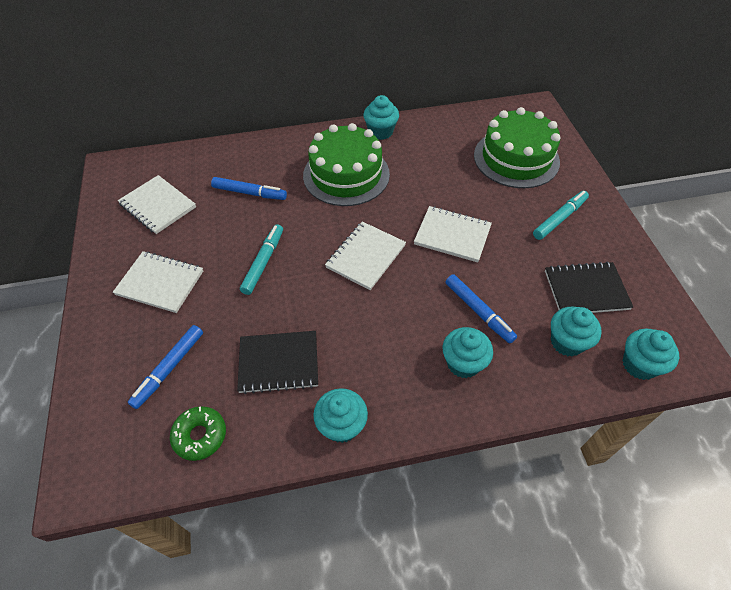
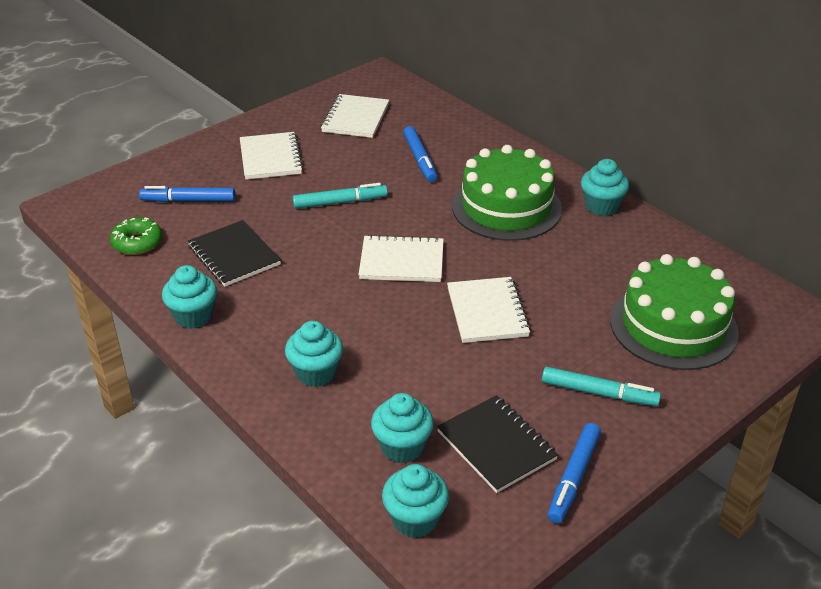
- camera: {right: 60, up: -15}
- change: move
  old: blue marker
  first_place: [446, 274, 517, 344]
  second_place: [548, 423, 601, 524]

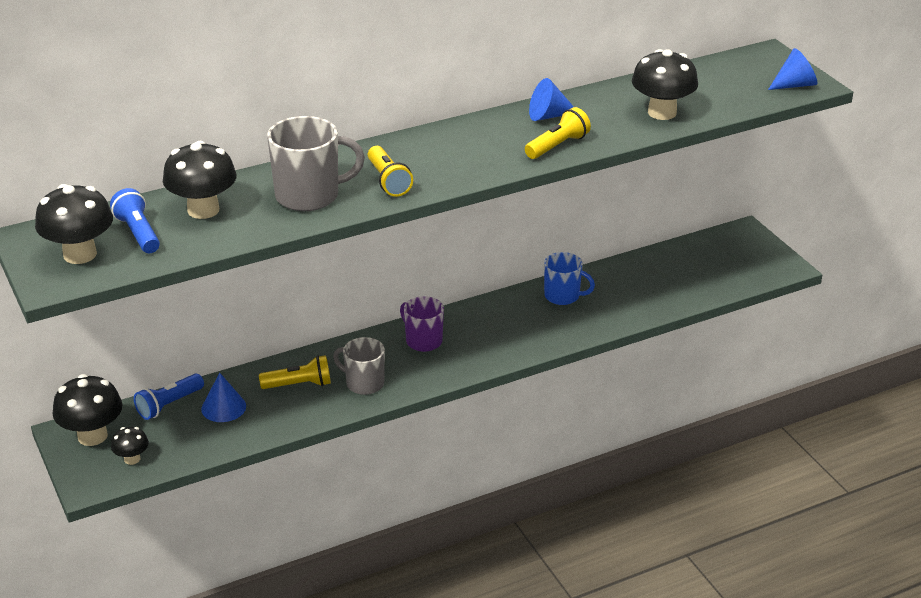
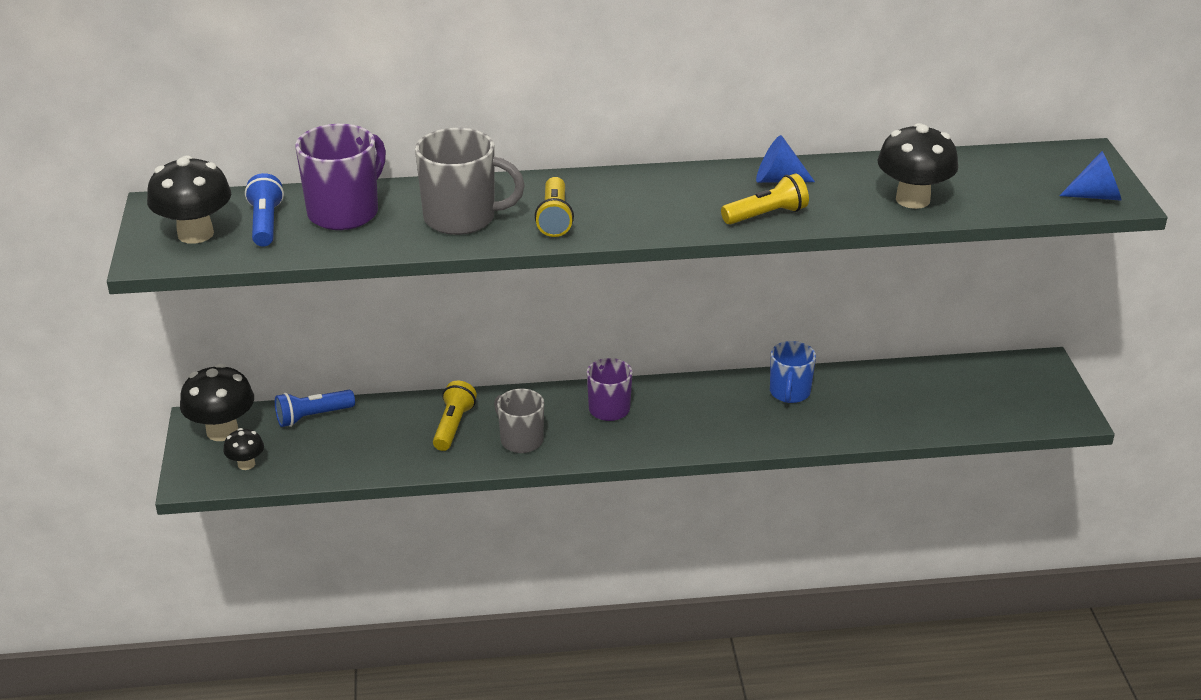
- camera: {right: 20, up: 0}
- change: replace
  old: black mushroom
  new: purple mug
  first_place: [163, 141, 237, 219]
  second_place: [295, 124, 386, 230]
- change: rotate
  old: blue mug
  first_place: [544, 252, 595, 305]
  second_place: [770, 341, 816, 403]
  degrees: 60
- change: rotate
  old: yellow flashlight
  first_place: [259, 355, 331, 389]
  second_place: [433, 381, 477, 451]
  degrees: -90
- change: delete
  old: blue cone
  first_place: [201, 373, 246, 422]

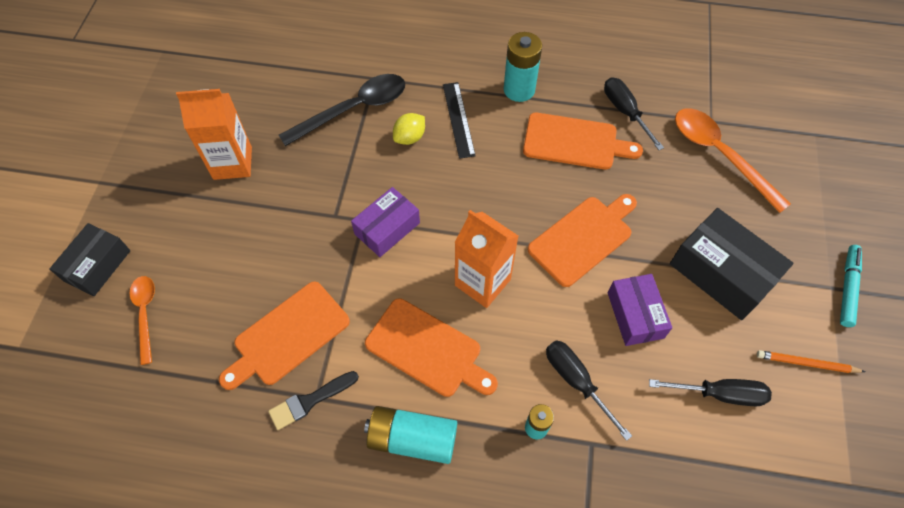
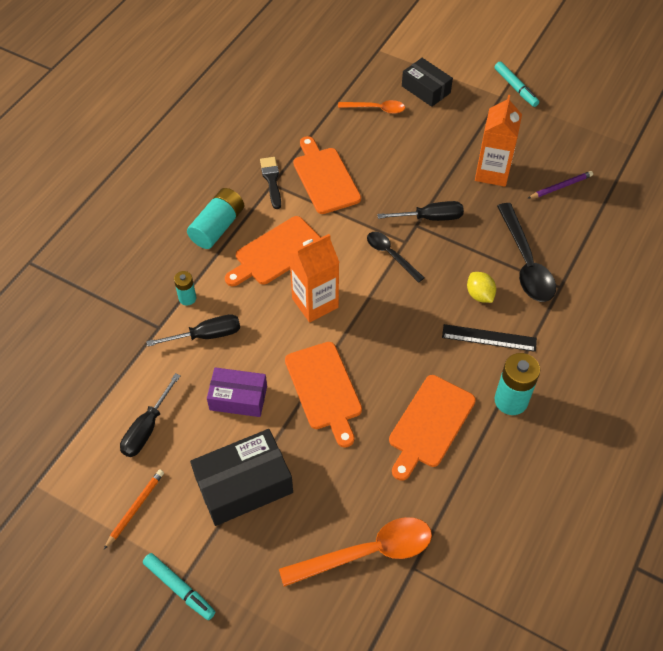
- camera: {right: 110, up: -5}
- change: move
  old: black screwdriver
  first_place: [604, 77, 664, 150]
  second_place: [377, 201, 464, 221]
- change: replace
  old: purple box
  new: black spoon
  first_place: [351, 187, 420, 257]
  second_place: [367, 232, 425, 283]
- change: insert
  new: turquoise marker
  second_place: [494, 62, 539, 107]
- change: insert
  new: purple pencil
  second_place: [527, 171, 593, 199]

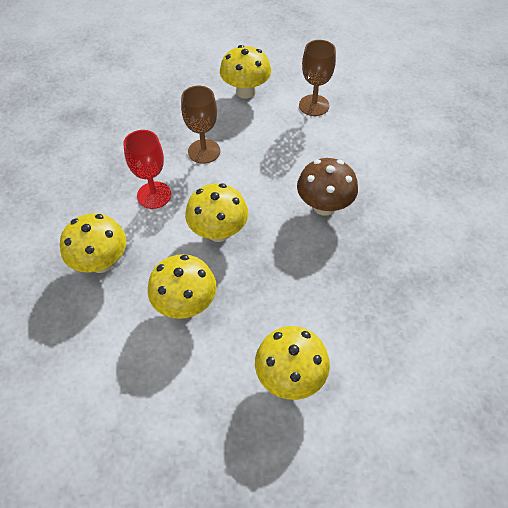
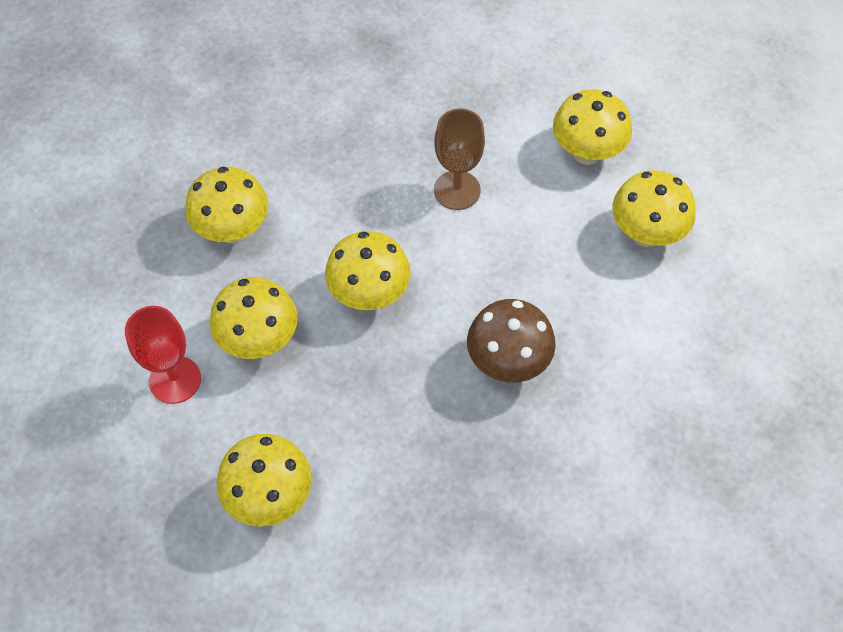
- camera: {right: 45, up: 5}
- change: replace
  old: brown goblet
  new: yellow mushroom
  first_place: [299, 40, 336, 116]
  second_place: [613, 170, 696, 247]
- change: move
  old: red goblet
  first_place: [123, 130, 171, 209]
  second_place: [125, 306, 201, 404]

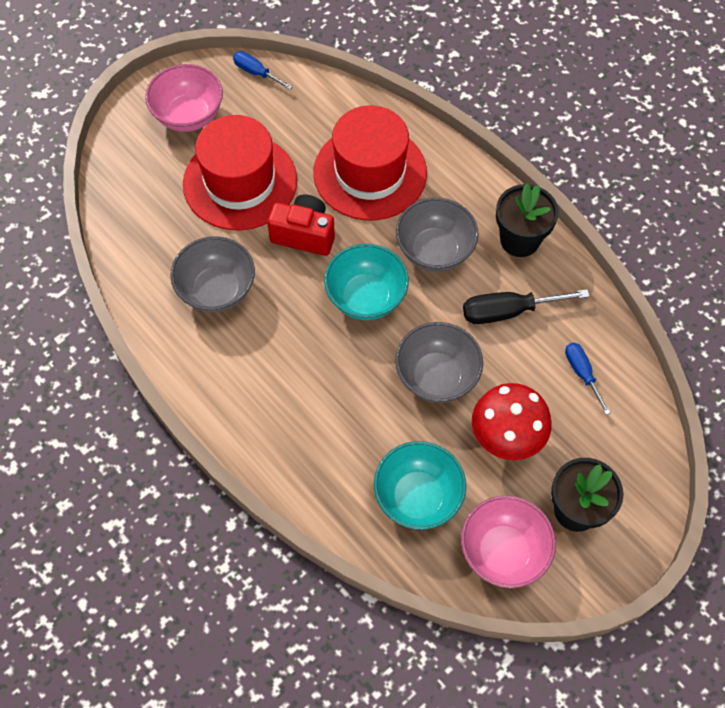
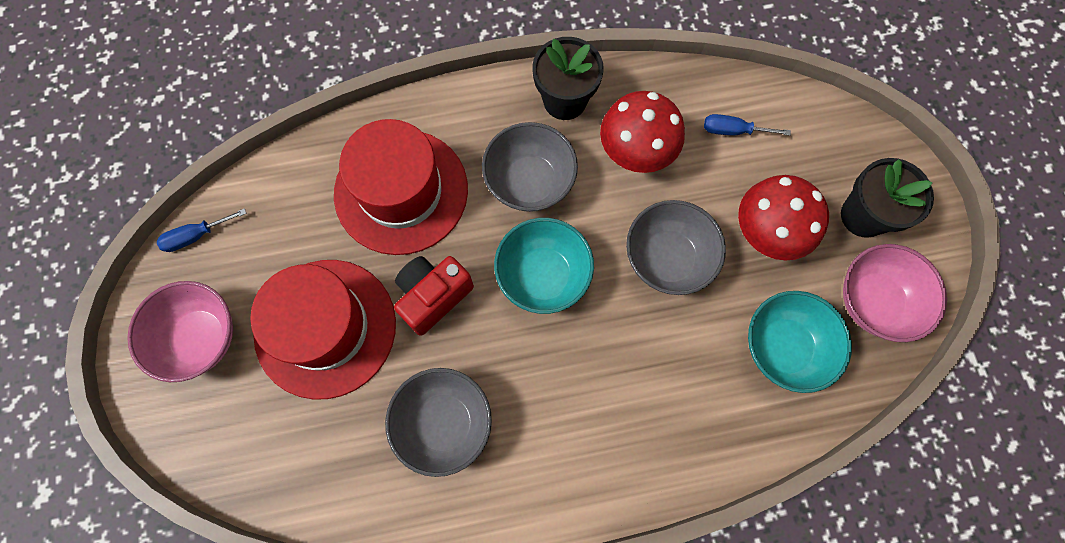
- camera: {right: -60, up: 10}
- change: replace
  old: black screwdriver
  new: red mushroom
  first_place: [463, 289, 590, 324]
  second_place: [600, 91, 685, 173]

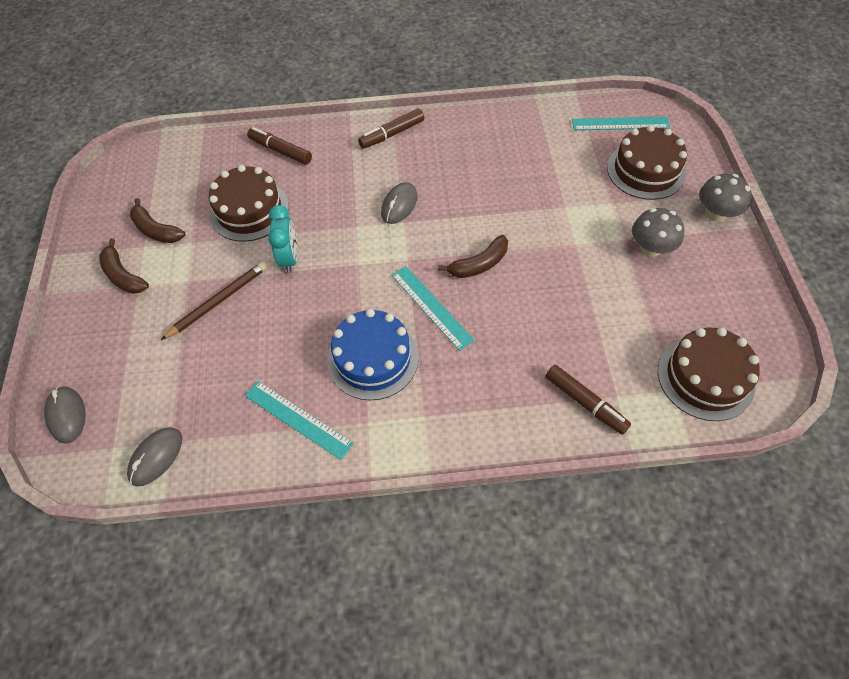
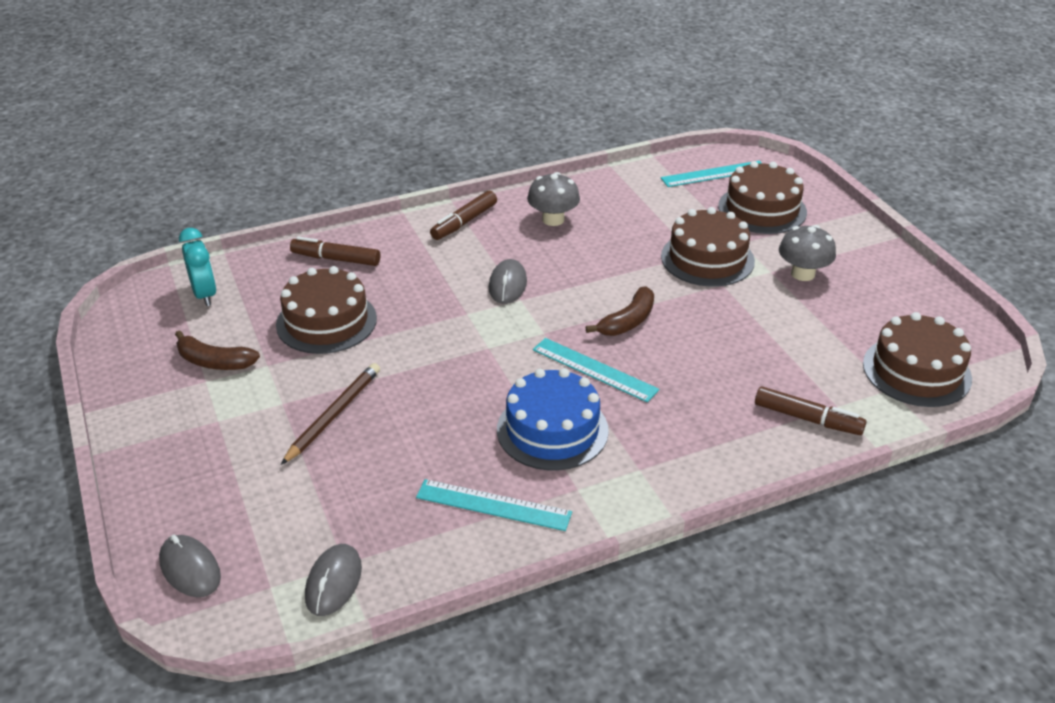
- camera: {right: -20, up: -20}
- change: move
  old: grey mushroom
  first_place: [699, 174, 752, 222]
  second_place: [527, 172, 580, 226]
- change: move
  old: turquoise clock
  first_place: [268, 205, 298, 273]
  second_place: [179, 228, 216, 306]
- change: delete
  old: brown banana
  first_place: [99, 238, 149, 294]
- change: insert
  new: brown cake
  second_place: [661, 207, 755, 287]

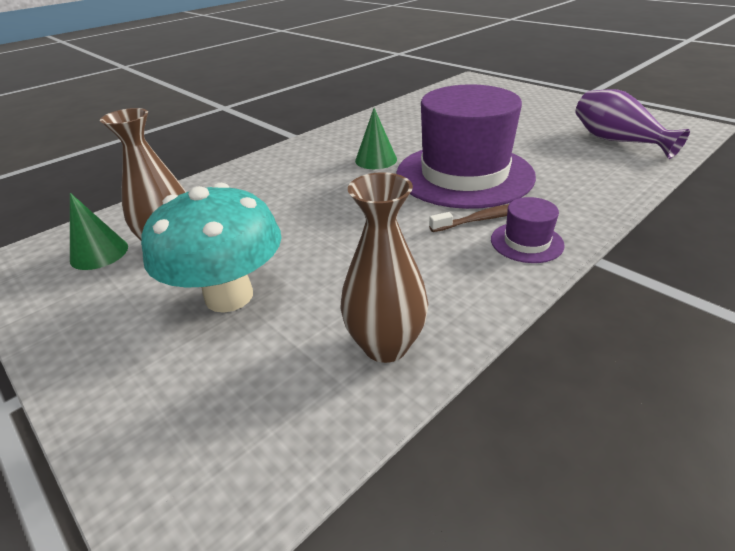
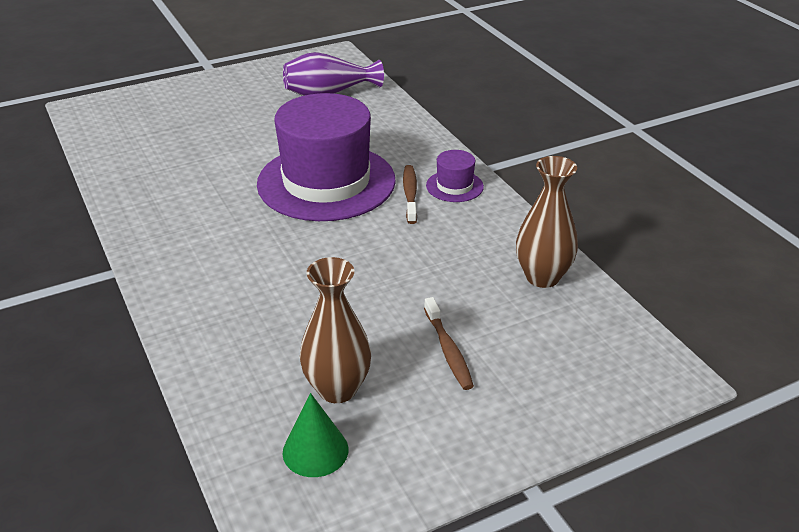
- camera: {right: -75, up: 0}
- change: delete
  old: green cone
  first_place: [355, 108, 397, 169]
- change: replace
  old: turquoise mushroom
  new: brown toothbrush
  first_place: [141, 183, 281, 313]
  second_place: [424, 297, 474, 390]

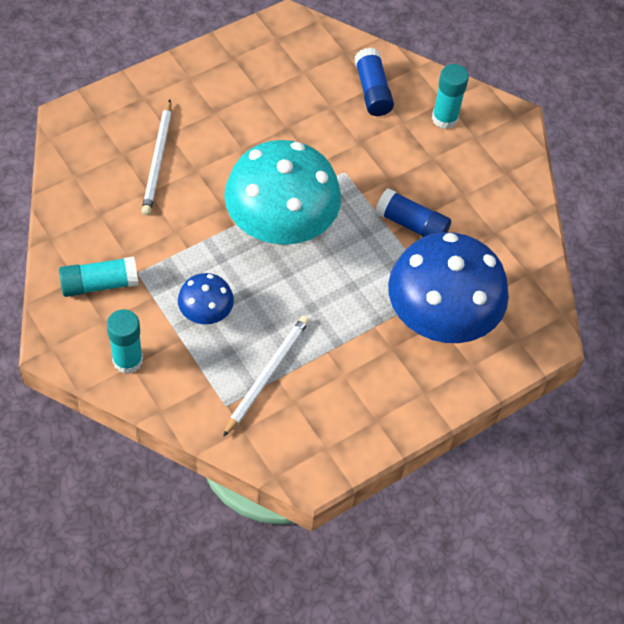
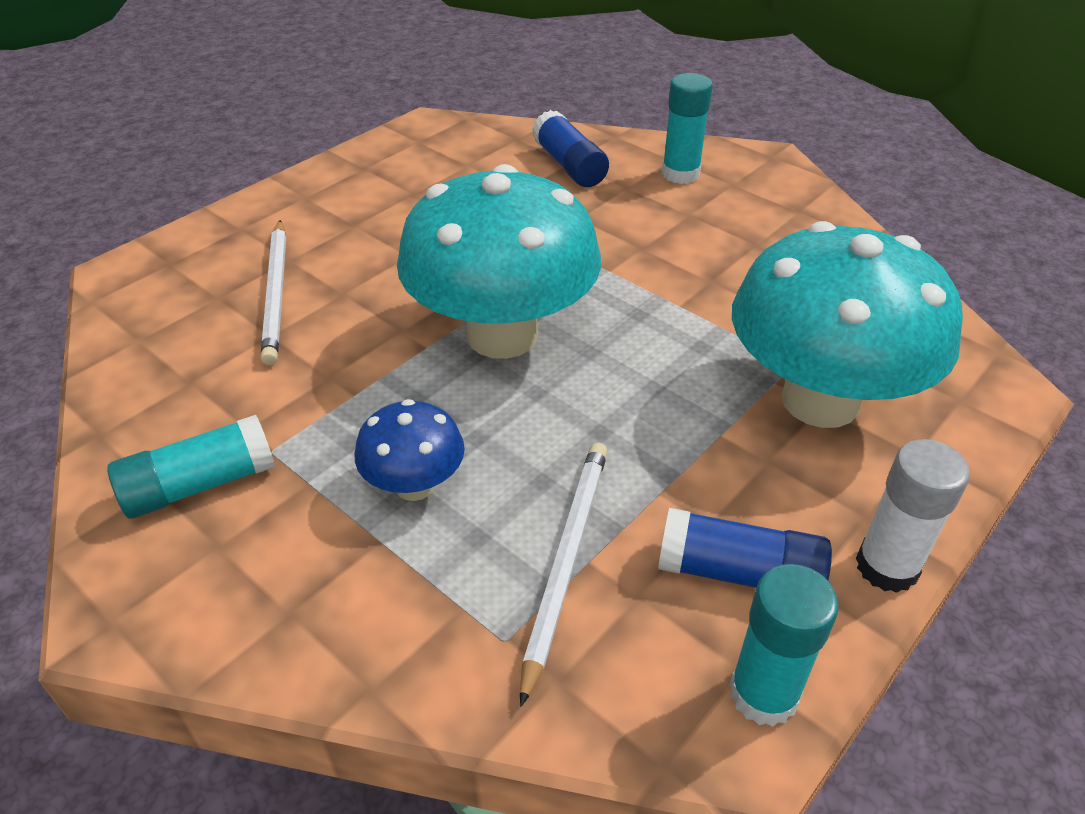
- camera: {right: -10, up: -15}
- change: move
  old: blue glue stick
  first_place: [375, 188, 451, 237]
  second_place: [658, 508, 832, 588]
- change: recolor
  old: blue mushroom
  new: turquoise mushroom
  first_place: [388, 232, 509, 343]
  second_place: [732, 221, 963, 428]
- change: move
  old: turquoise glue stick
  first_place: [107, 309, 143, 374]
  second_place: [729, 564, 839, 727]
- change: insert
  new: white glue stick
  second_place: [856, 439, 970, 593]

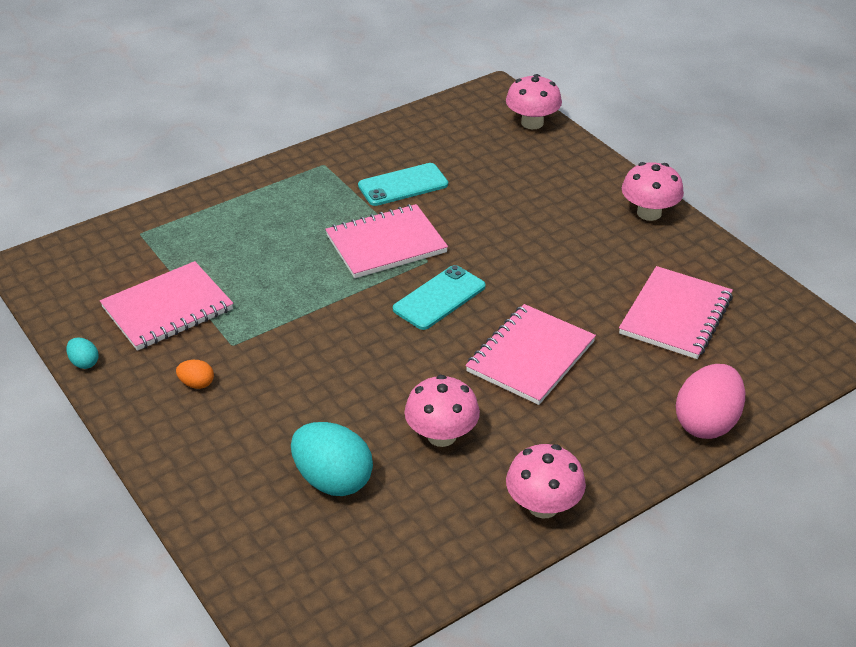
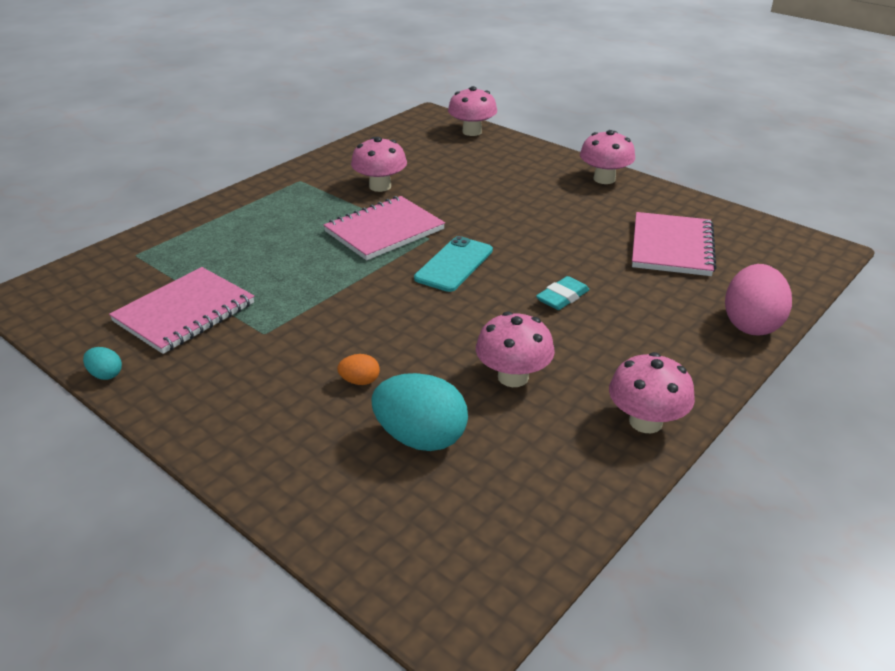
- camera: {right: -15, up: -5}
- change: replace
  old: turquoise phone
  new: pink mushroom
  first_place: [358, 163, 448, 206]
  second_place: [351, 137, 407, 192]
- change: replace
  old: pink notebook
  new: turquoise eraser
  first_place: [466, 304, 596, 405]
  second_place: [536, 276, 589, 310]
- change: move
  old: orange egg
  first_place: [176, 360, 214, 389]
  second_place: [337, 354, 380, 385]

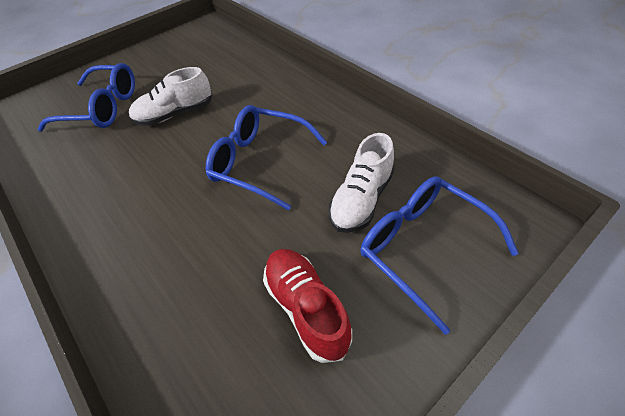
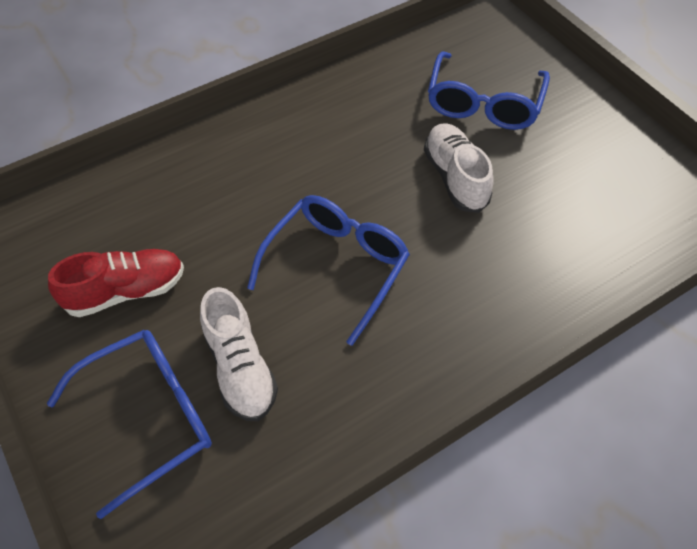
- camera: {right: 95, up: 5}
- change: rotate
  old: white shoe
  first_place: [329, 133, 394, 233]
  second_place: [200, 287, 278, 421]
  degrees: -150

